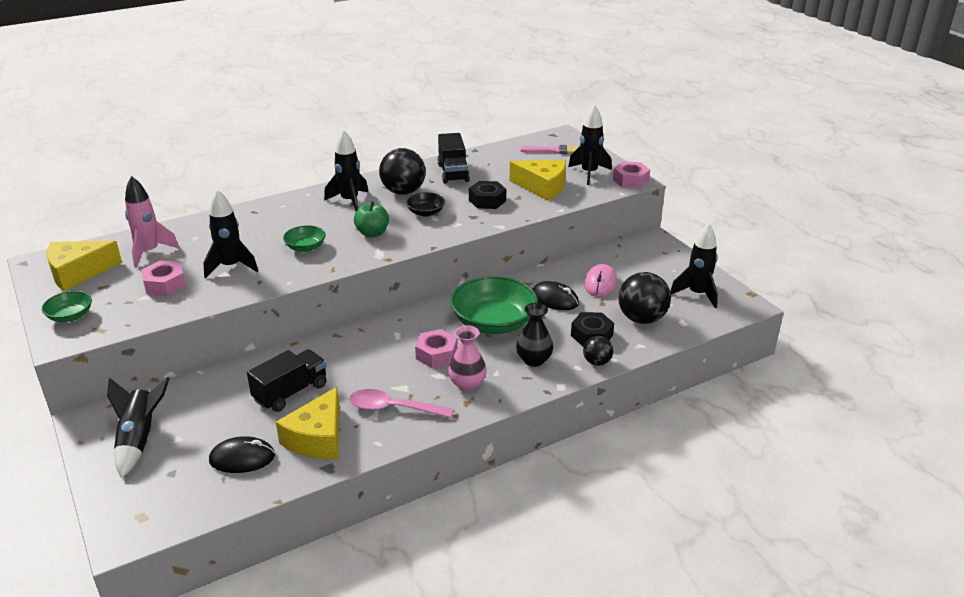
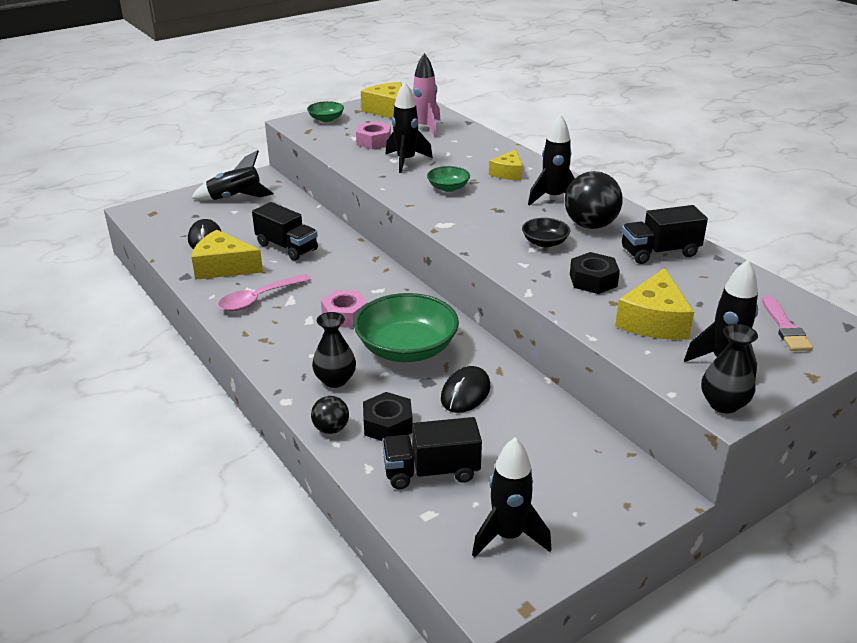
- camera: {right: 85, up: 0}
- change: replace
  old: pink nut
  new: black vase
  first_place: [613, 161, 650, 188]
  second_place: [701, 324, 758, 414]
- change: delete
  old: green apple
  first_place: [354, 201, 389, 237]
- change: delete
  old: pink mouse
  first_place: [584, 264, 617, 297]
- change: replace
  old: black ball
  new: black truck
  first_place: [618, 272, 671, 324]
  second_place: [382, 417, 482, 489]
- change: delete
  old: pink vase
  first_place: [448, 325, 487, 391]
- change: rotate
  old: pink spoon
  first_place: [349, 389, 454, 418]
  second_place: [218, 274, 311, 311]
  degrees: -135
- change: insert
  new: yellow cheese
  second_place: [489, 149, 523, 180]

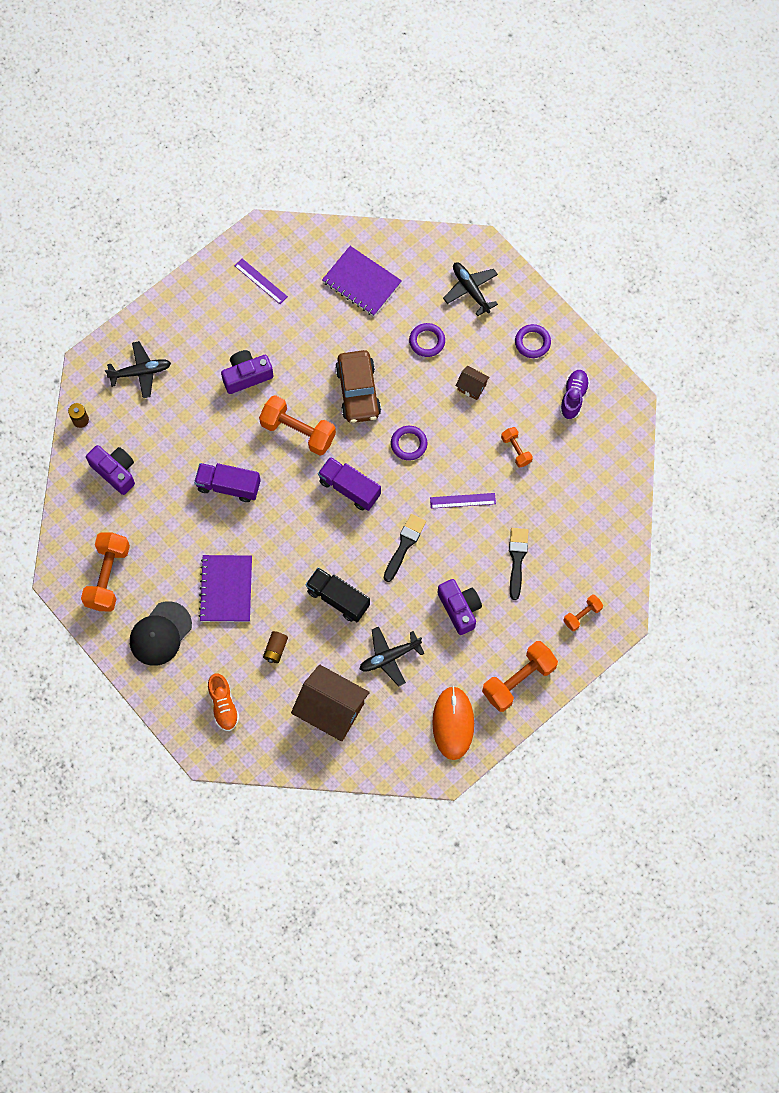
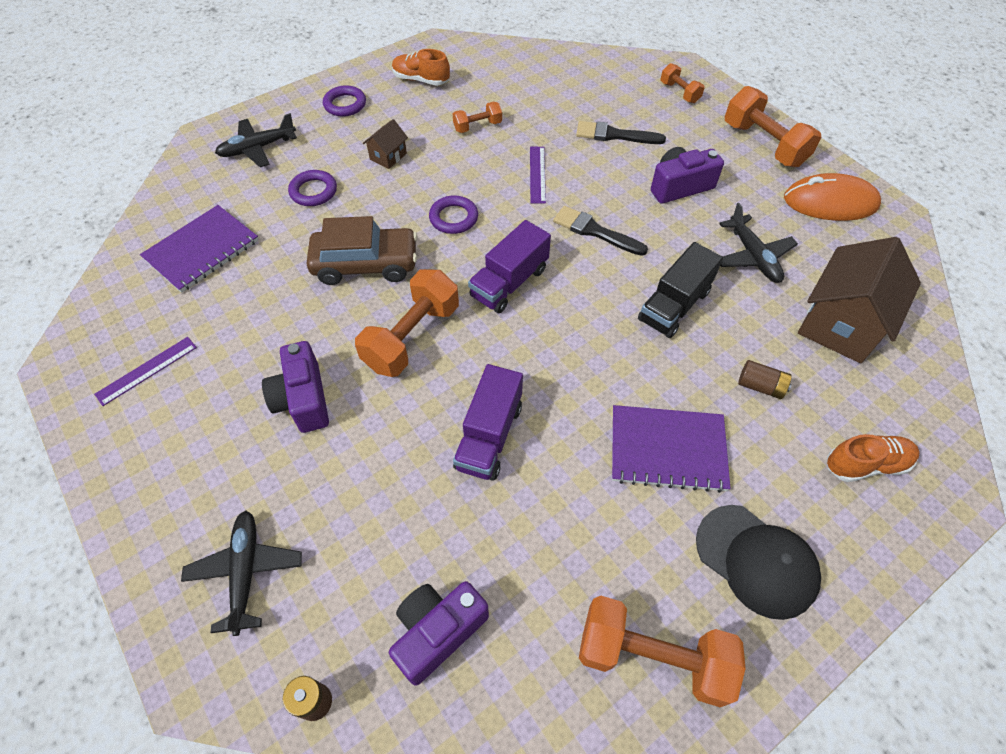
- camera: {right: -85, up: -15}
- change: recolor
  old: purple shoe
  new: orange shoe
  first_place: [560, 370, 590, 419]
  second_place: [392, 49, 450, 86]

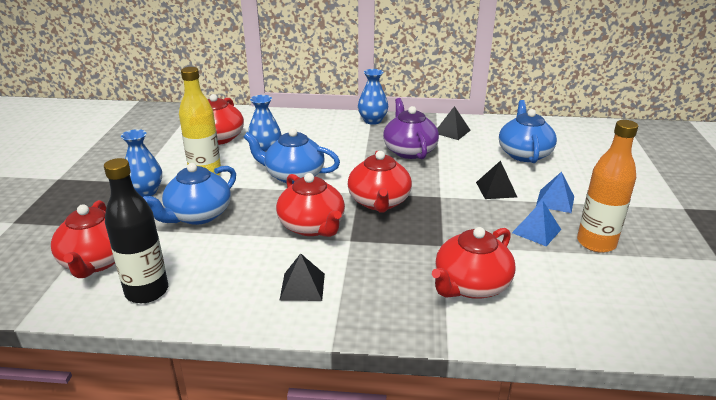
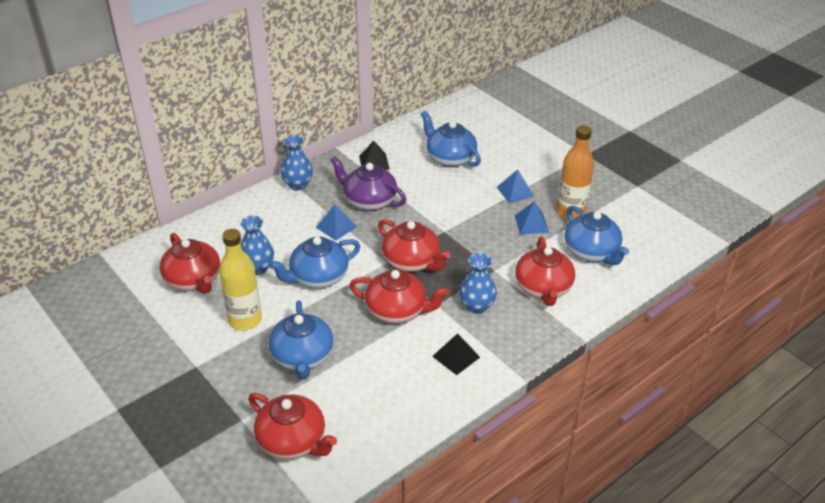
- camera: {right: -45, up: 10}
- change: move
  old: blue vase
  first_place: [121, 129, 162, 197]
  second_place: [459, 253, 497, 314]
- change: delete
  old: black bottle
  first_place: [104, 158, 168, 303]
- change: delete
  old: black pyramid
  first_place: [476, 161, 517, 199]
- change: insert
  new: blue pyramid
  second_place: [316, 204, 357, 241]
- change: insert
  new: blue teapot
  second_place: [565, 205, 629, 265]

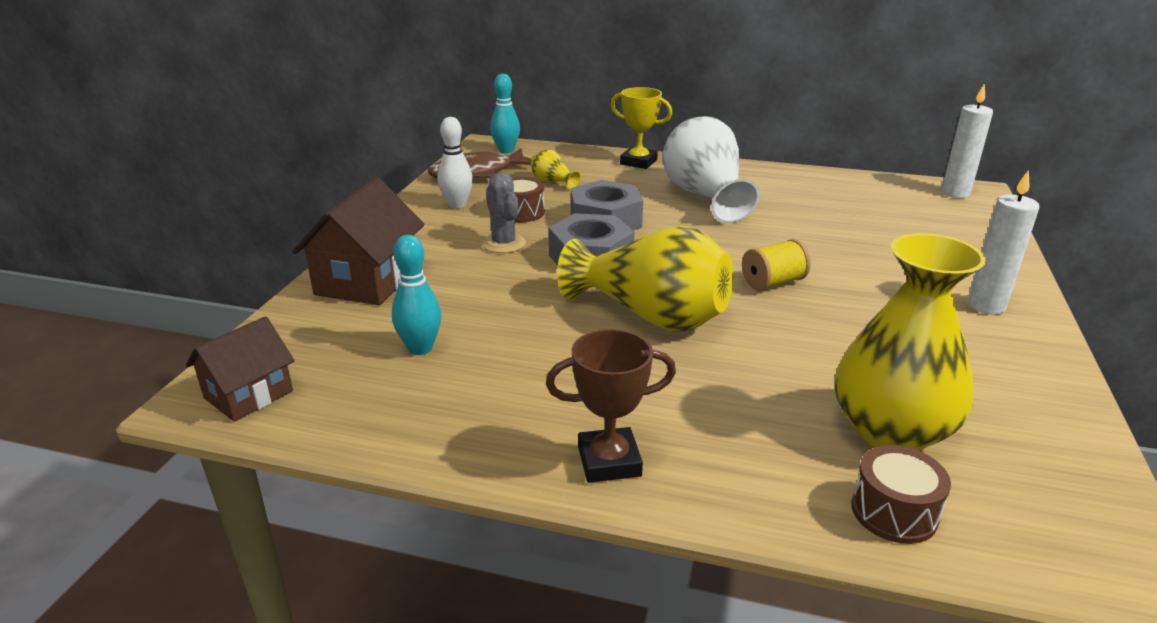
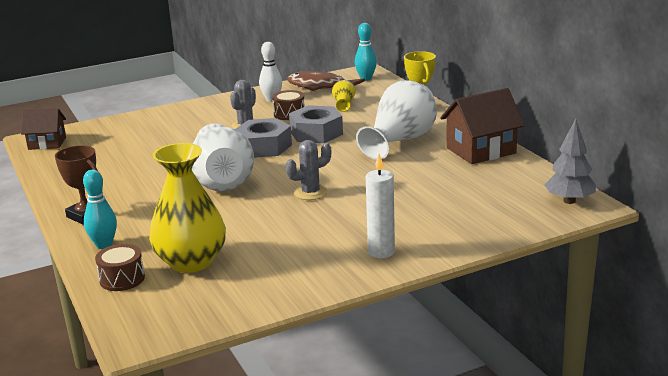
- camera: {right: 50, up: -5}
- change: replace
  old: white candle
  new: grey tree
  first_place: [941, 84, 993, 198]
  second_place: [544, 119, 596, 204]
- change: move
  old: brown house
  first_place: [292, 177, 425, 305]
  second_place: [440, 88, 525, 164]
- change: recolor
  old: yellow vase
  new: white vase
  first_place: [557, 226, 734, 332]
  second_place: [192, 123, 254, 191]
- change: move
  old: turquoise bowling pin
  first_place: [392, 235, 442, 355]
  second_place: [83, 170, 117, 249]
- change: replace
  old: yellow spool
  new: grey cactus
  first_place: [742, 239, 811, 291]
  second_place: [286, 140, 331, 200]

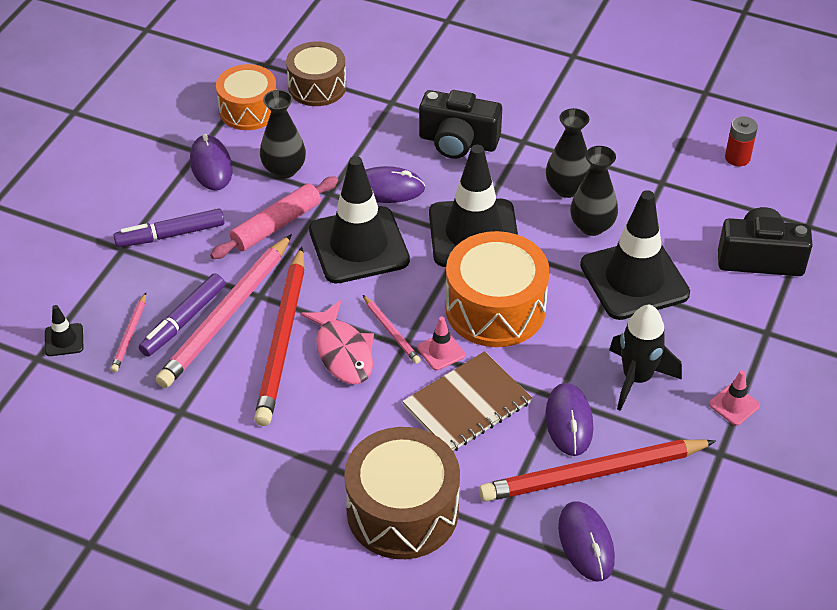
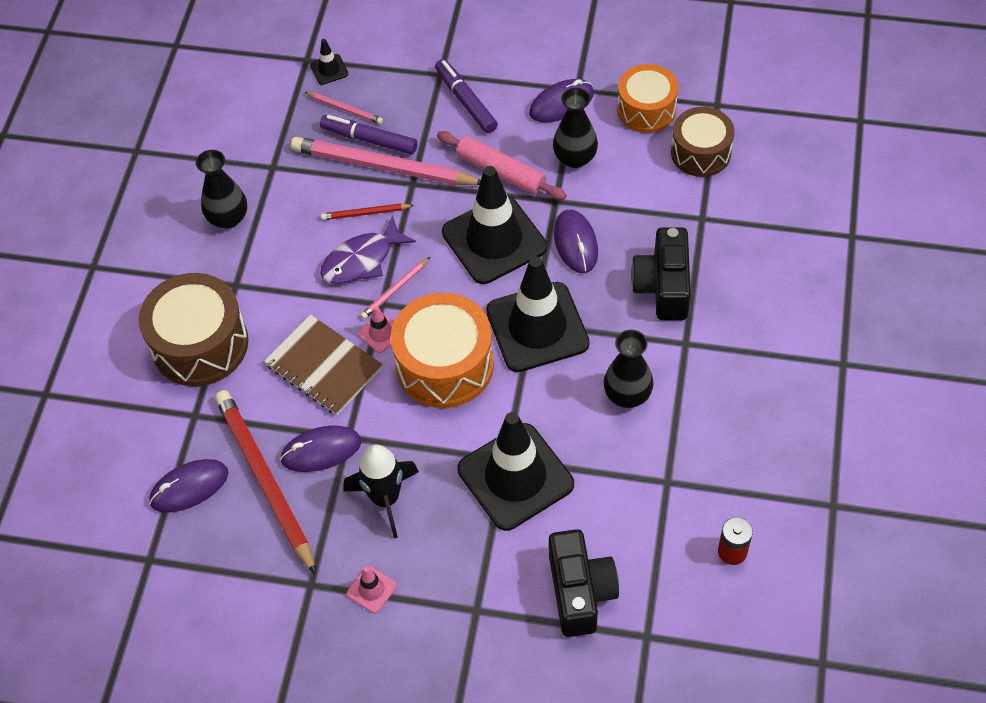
- camera: {right: 80, up: 10}
- change: move
  old: black vase
  first_place: [570, 146, 618, 236]
  second_place: [196, 150, 247, 229]
- change: resize
  old: red pencil
  first_place: [254, 246, 305, 426]
  second_place: [321, 203, 414, 220]
  factor: 0.45
- change: rotate
  old: pink pencil
  first_place: [111, 293, 146, 372]
  second_place: [305, 92, 383, 124]
  degrees: -150
- change: recolor
  old: pink fish
  new: purple fish
  first_place: [300, 300, 374, 384]
  second_place: [320, 215, 416, 284]

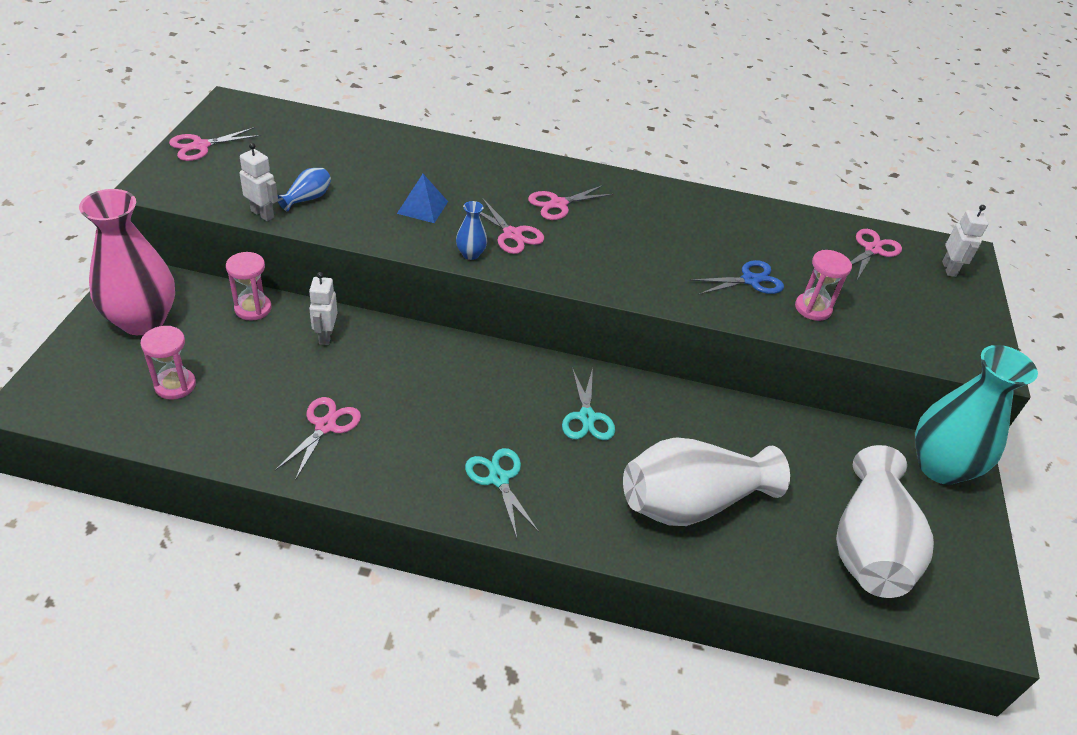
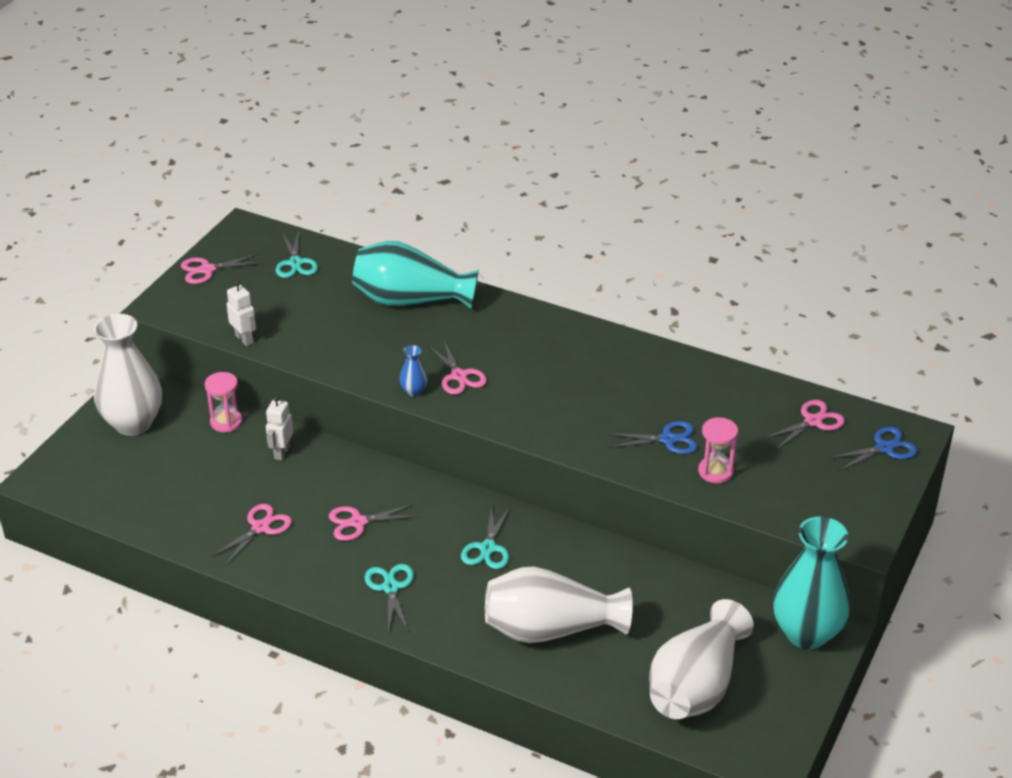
- camera: {right: 20, up: -5}
- change: delete
  old: blue vase
  first_place: [278, 168, 331, 212]
- change: delete
  old: blue pyramid
  first_place: [397, 174, 448, 223]
- change: move
  old: pink scissors
  first_place: [528, 185, 614, 220]
  second_place: [329, 504, 419, 541]
- change: recolor
  old: pink vase
  new: white vase
  first_place: [79, 189, 175, 335]
  second_place: [94, 314, 162, 436]
- change: replace
  old: white robot
  new: blue scissors
  first_place: [942, 205, 988, 277]
  second_place: [828, 427, 917, 471]
- change: delete
  old: pink hourglass
  first_place: [141, 326, 196, 400]
- change: insert
  new: turquoise scissors
  second_place: [276, 231, 318, 278]
- change: insert
  new: turquoise vase
  second_place: [352, 241, 479, 309]

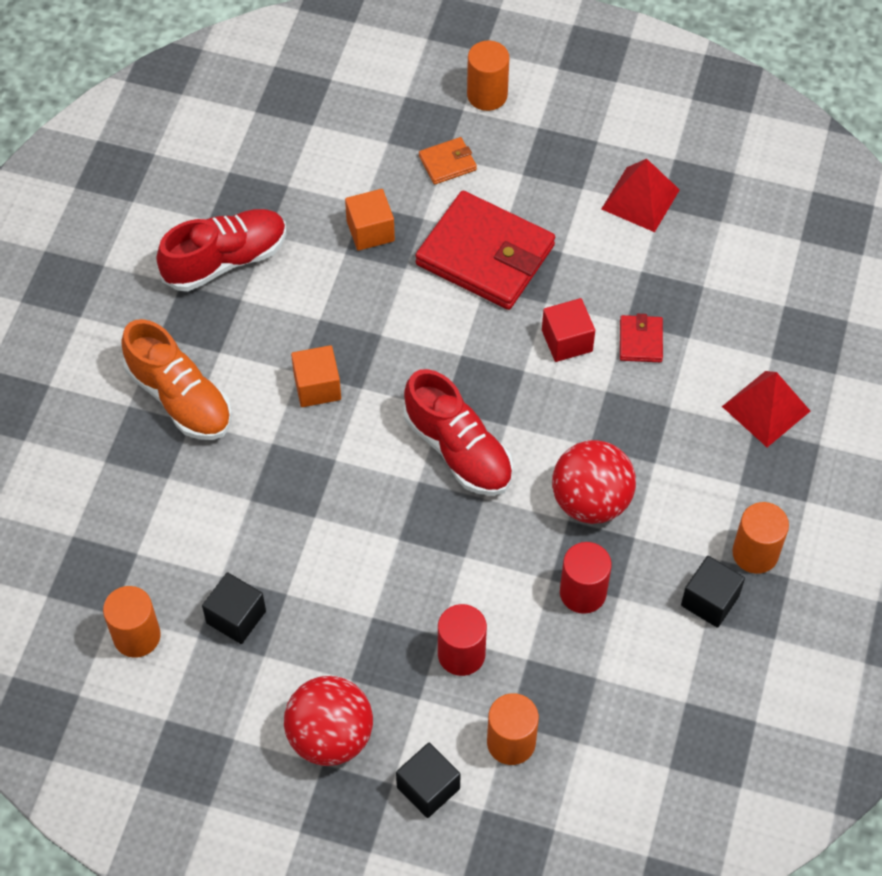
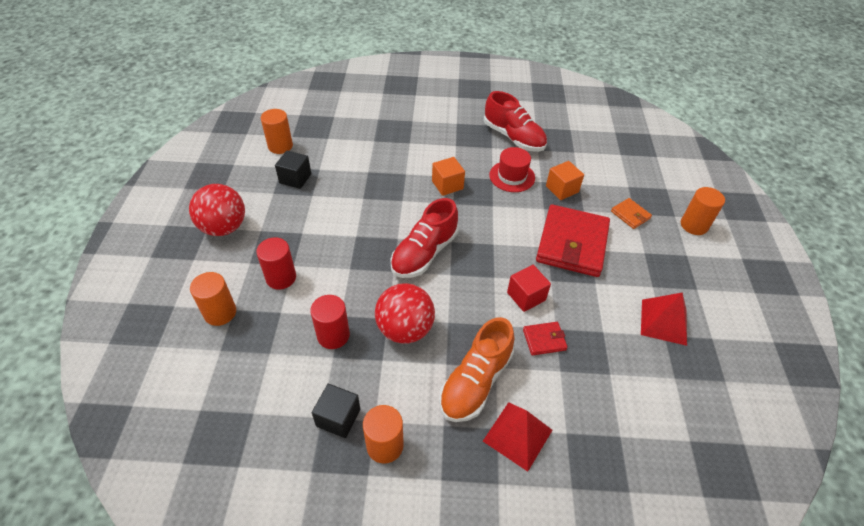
- camera: {right: 75, up: -10}
- change: move
  old: orange shoe
  first_place: [121, 319, 232, 440]
  second_place: [439, 317, 514, 422]
- change: delete
  old: black cube
  first_place: [396, 742, 461, 818]
- change: insert
  new: red hat
  second_place: [489, 147, 535, 192]

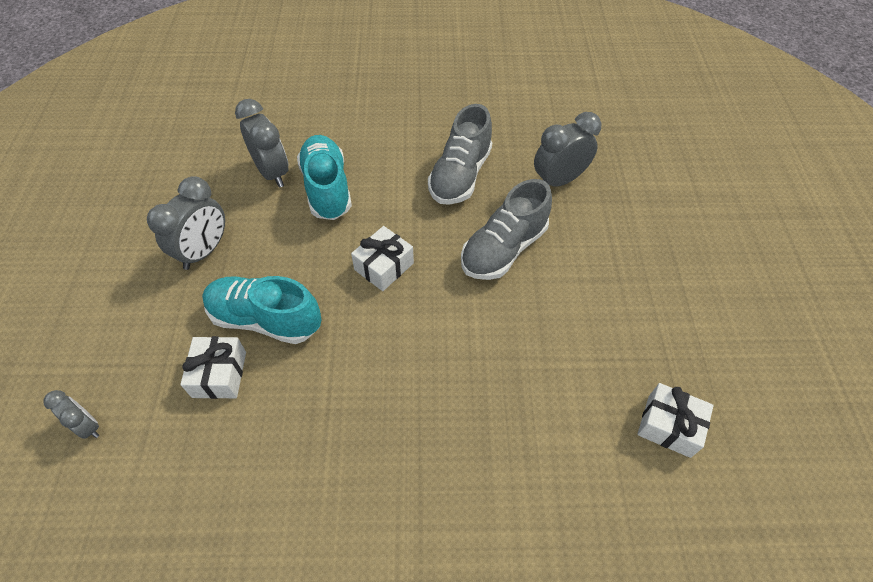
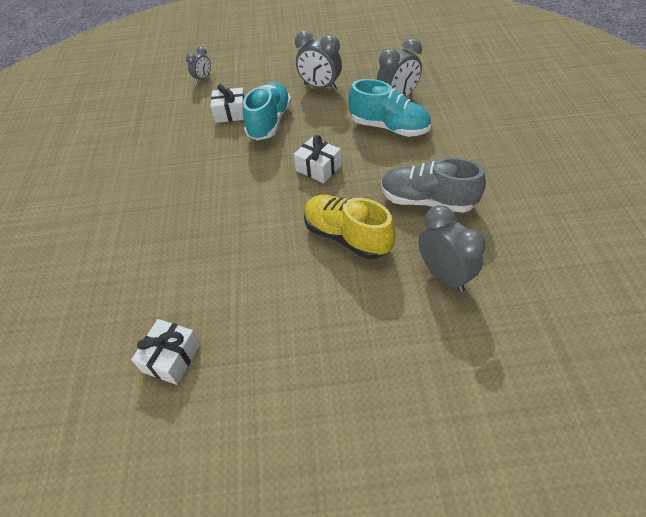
- camera: {right: 90, up: -5}
- change: rotate
  old: turquoise shoe
  first_place: [297, 135, 352, 220]
  second_place: [348, 79, 431, 137]
  degrees: 45
- change: recolor
  old: grey shoe
  new: yellow shoe
  first_place: [461, 179, 552, 280]
  second_place: [304, 195, 396, 259]

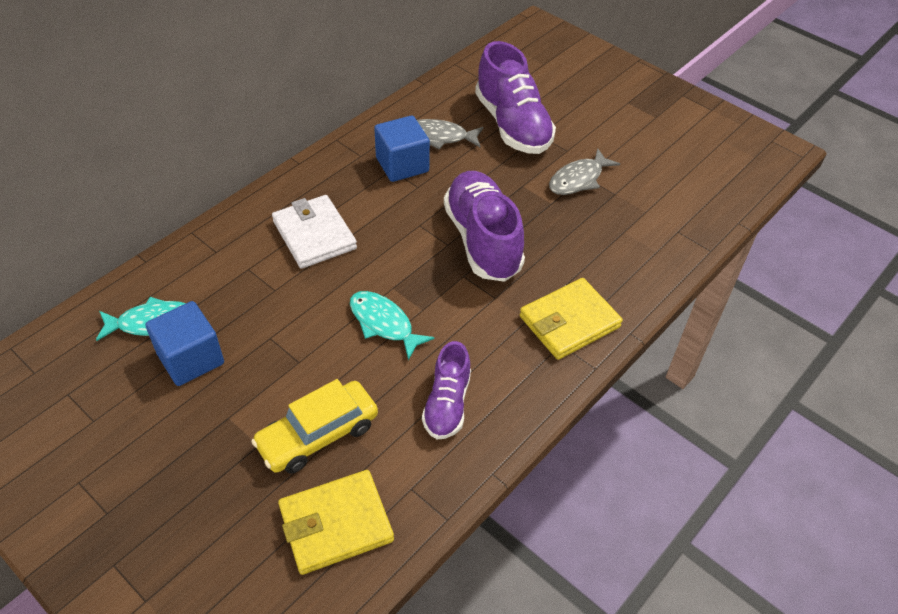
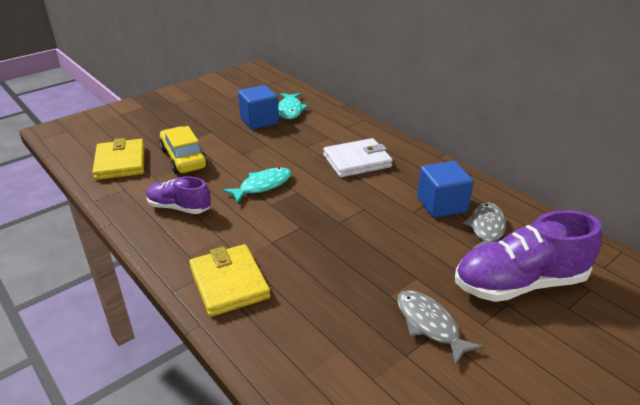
- camera: {right: 100, up: -15}
- change: delete
  old: purple shoe
  first_place: [444, 171, 525, 282]

